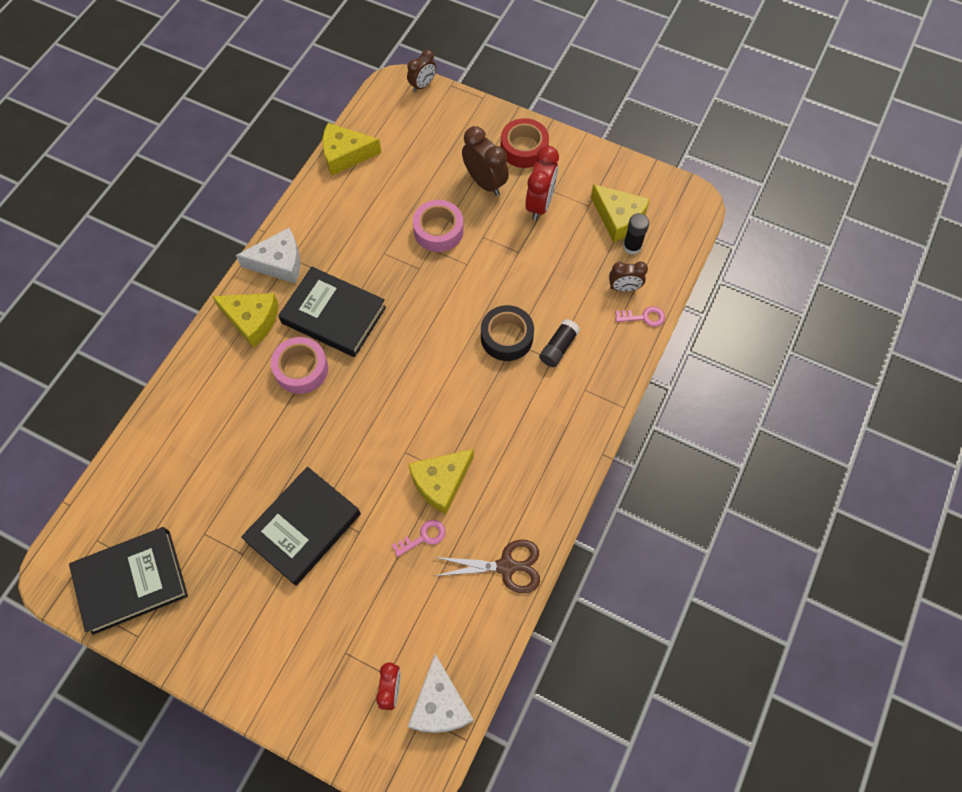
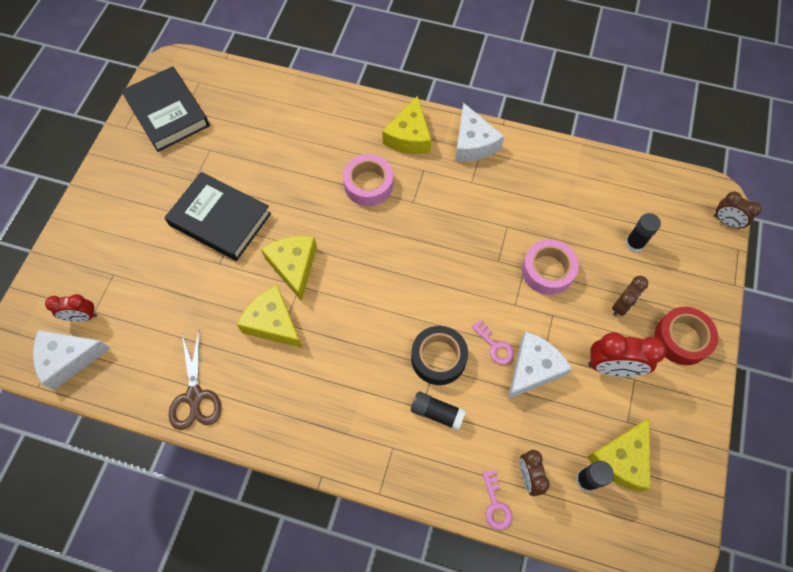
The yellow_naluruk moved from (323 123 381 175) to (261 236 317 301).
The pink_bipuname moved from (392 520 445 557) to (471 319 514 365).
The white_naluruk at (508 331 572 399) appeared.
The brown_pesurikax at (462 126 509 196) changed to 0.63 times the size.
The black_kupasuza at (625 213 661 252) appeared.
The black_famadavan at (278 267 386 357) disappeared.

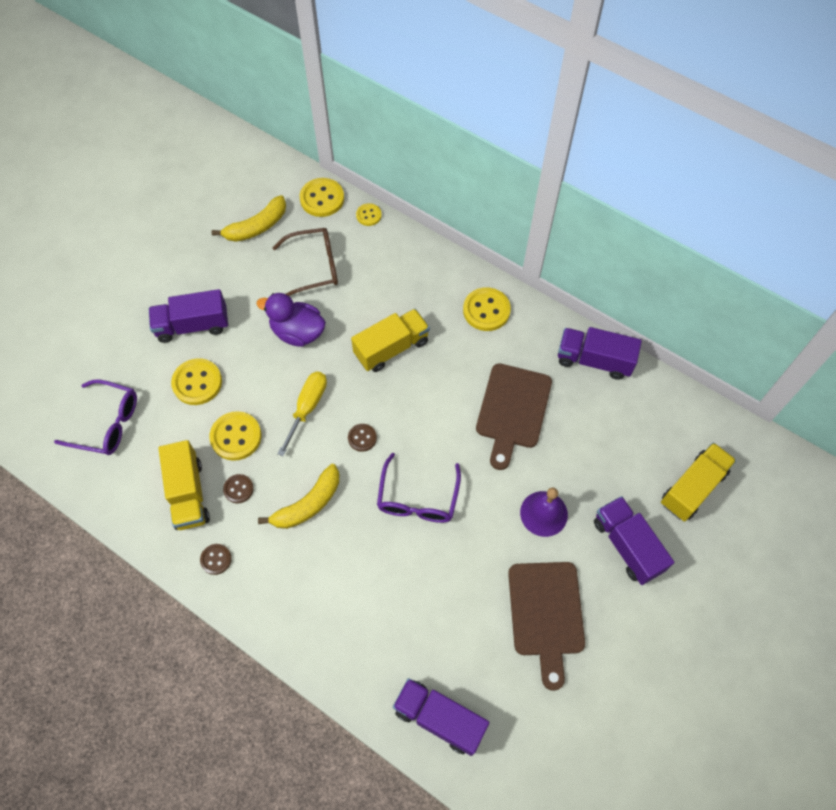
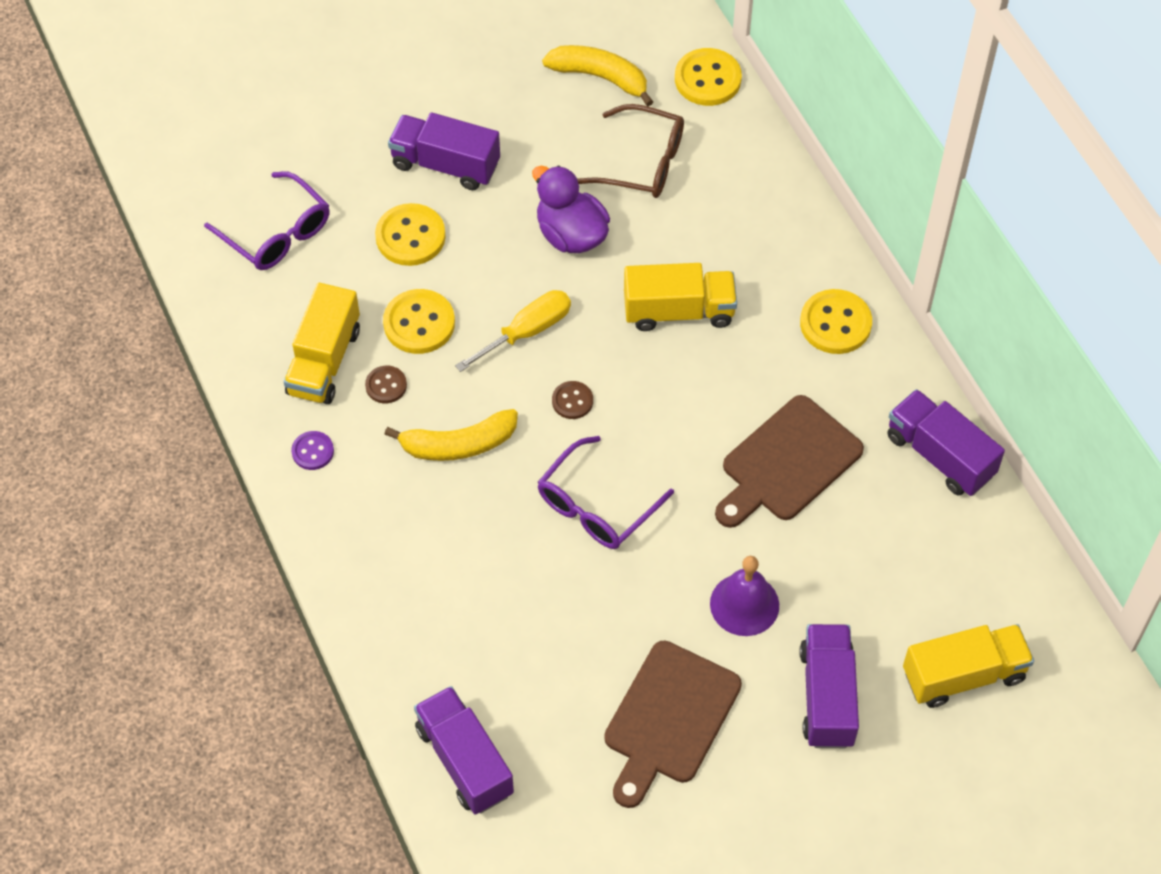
The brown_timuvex at (200 544 232 575) became the purple_timuvex at (291 431 334 470).
The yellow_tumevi at (212 195 286 242) turned 150 degrees counterclockwise.
The yellow_timuvex at (356 203 382 226) disappeared.

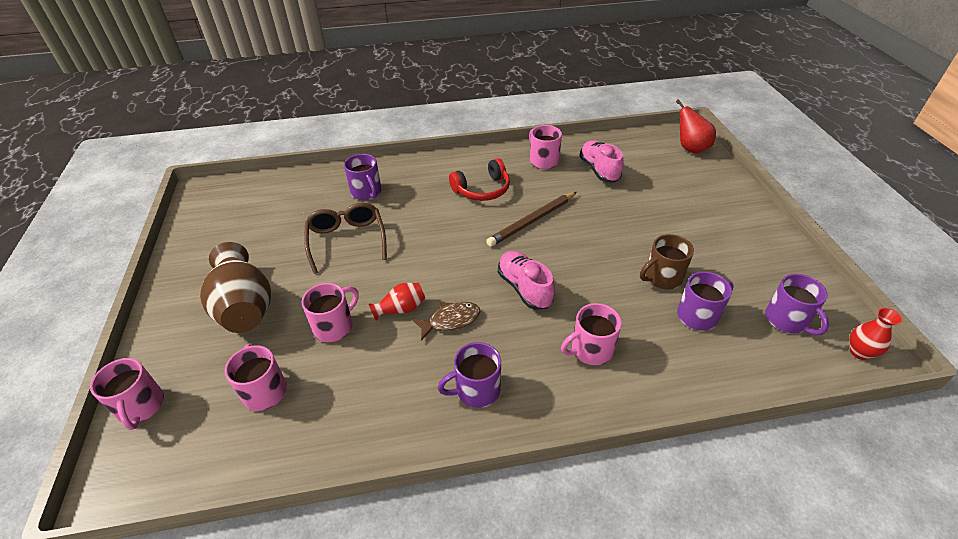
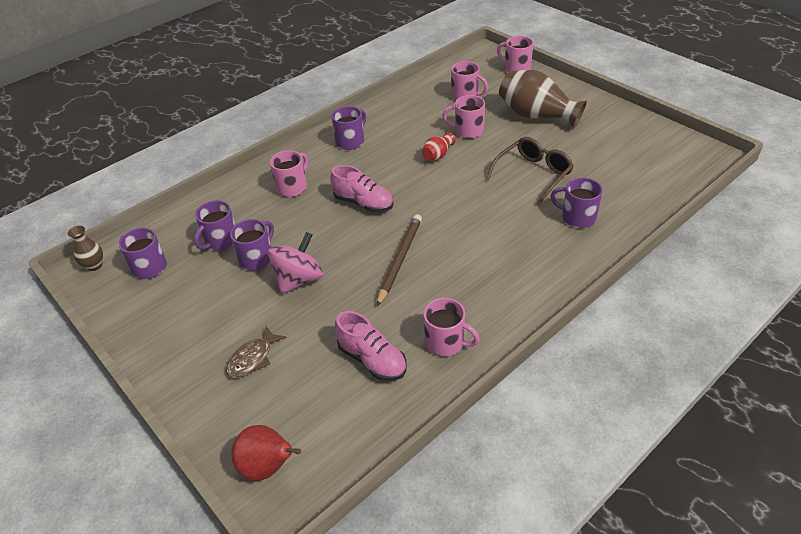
The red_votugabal at (849 308 902 360) became the brown_votugabal at (67 226 103 271).
The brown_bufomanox moved from (412 302 480 341) to (226 326 287 378).
The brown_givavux at (640 234 694 290) became the purple_givavux at (230 219 274 271).
The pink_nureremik at (268 232 324 294) appeared.
The pink_givavux at (302 283 359 342) turned 90 degrees clockwise.
The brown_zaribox at (304 203 387 274) turned 90 degrees counterclockwise.
The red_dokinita at (449 158 510 201) disappeared.

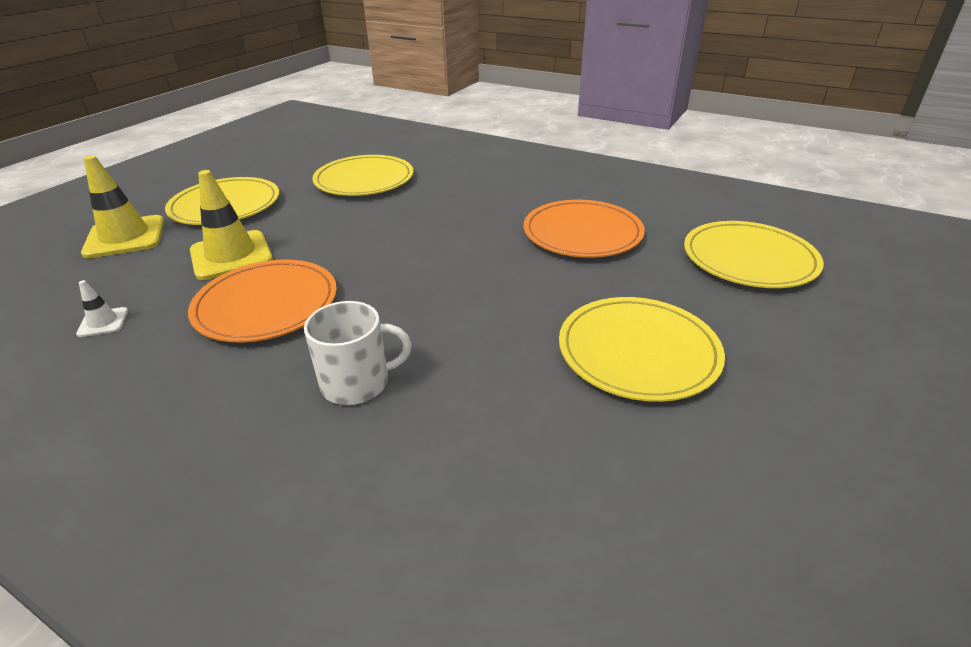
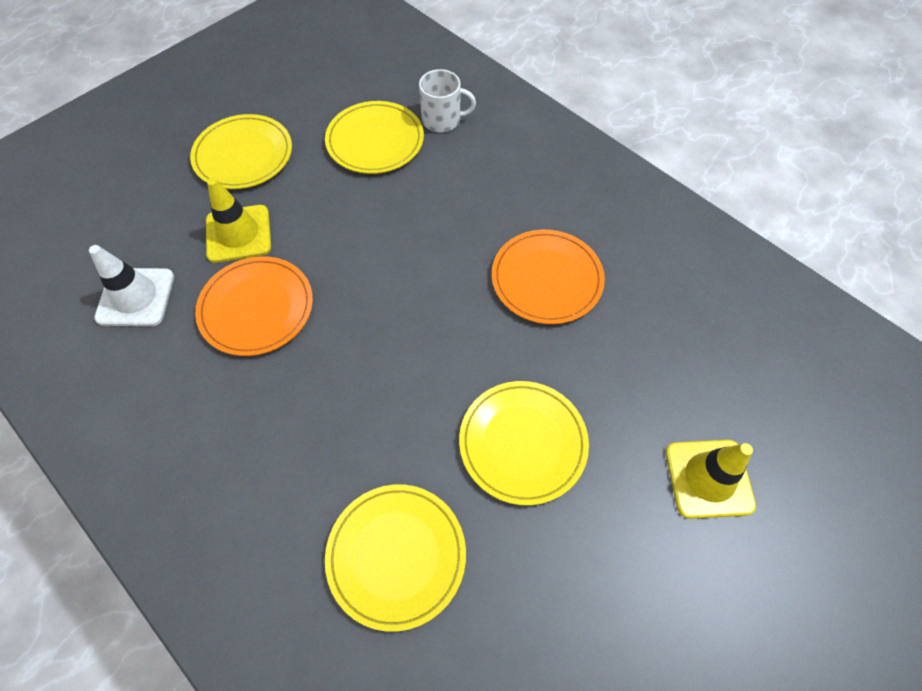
The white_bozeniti at (76 280 128 337) changed to 2.11 times the size.
The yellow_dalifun moved from (684 221 824 288) to (325 484 466 632).
The white_givavux moved from (304 301 412 405) to (419 69 476 133).
The yellow_bozeniti moved from (81 155 164 258) to (666 440 756 519).

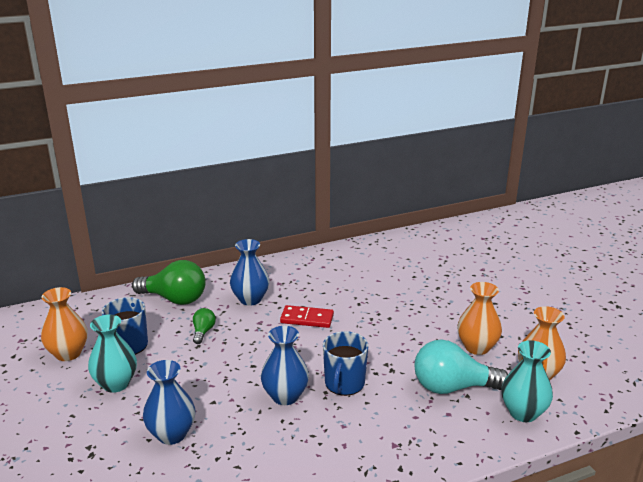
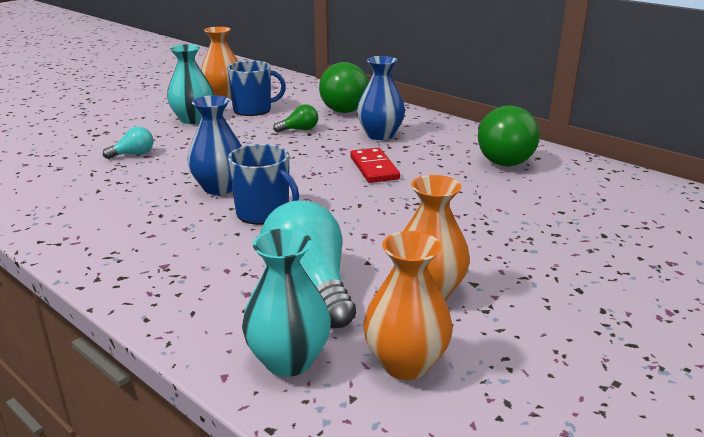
The blue_votugabal at (143 360 195 445) was replaced by the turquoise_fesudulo at (103 127 153 159).
The blue_givavux at (323 331 369 396) turned 135 degrees counterclockwise.
The green_fesudulo at (478 105 540 166) appeared.

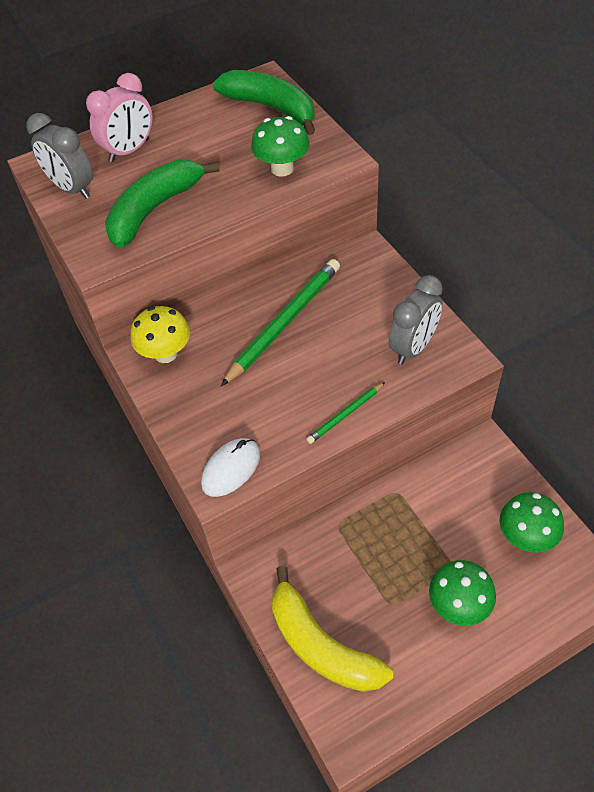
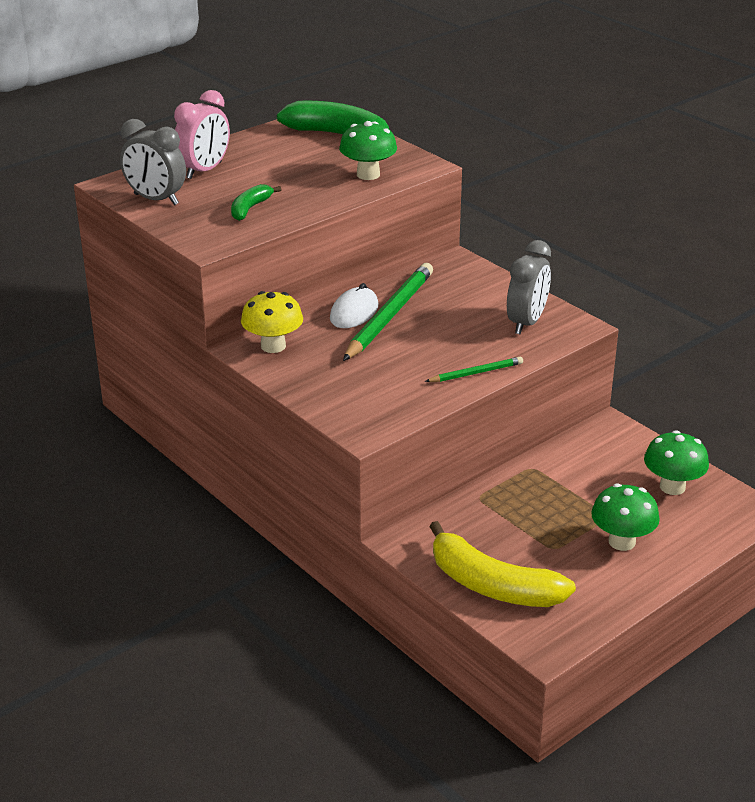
The green_tumevi at (105 160 219 248) changed to 0.52 times the size.
The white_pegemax moved from (201 438 260 497) to (330 283 379 328).
The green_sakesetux at (306 382 385 444) turned 150 degrees counterclockwise.

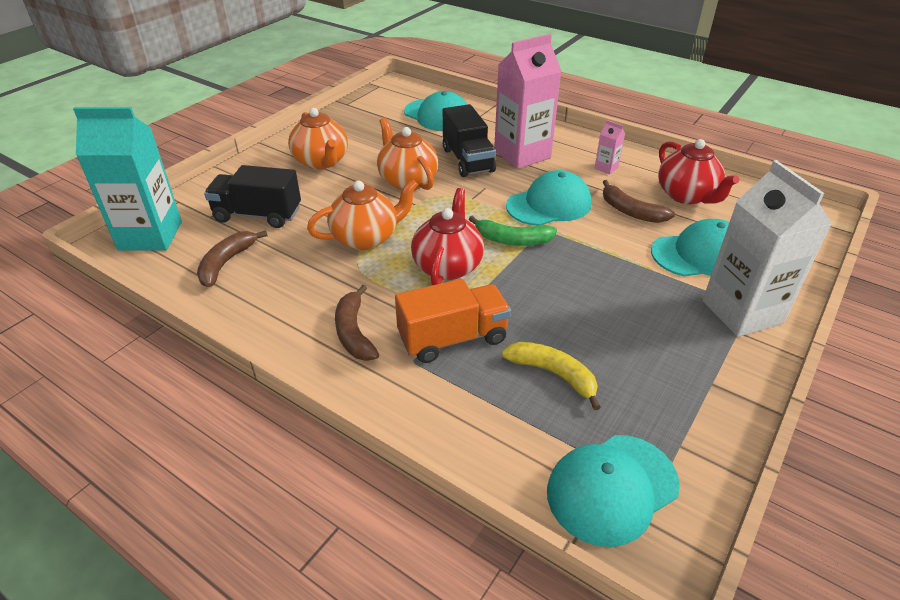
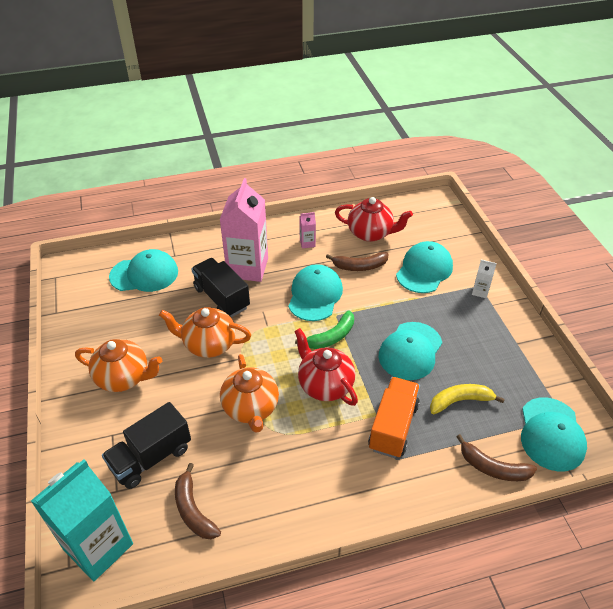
The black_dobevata at (443 104 496 177) turned 150 degrees counterclockwise.
The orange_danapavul at (307 179 418 250) turned 150 degrees clockwise.
The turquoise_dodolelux at (378 322 442 380) appeared.
The brown_tumevi moved from (335 285 379 361) to (456 434 537 481).
The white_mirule at (703 160 833 337) changed to 0.41 times the size.

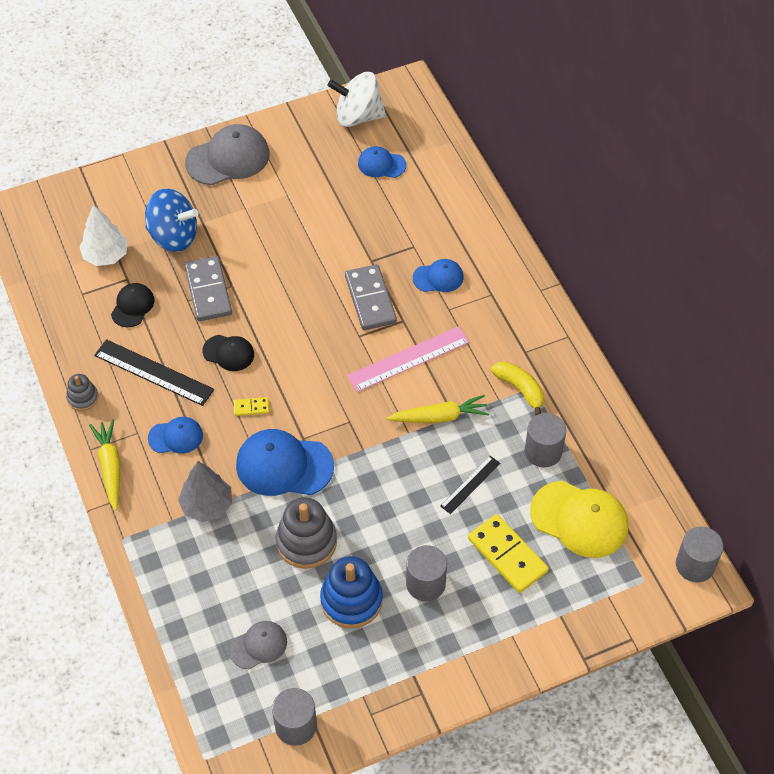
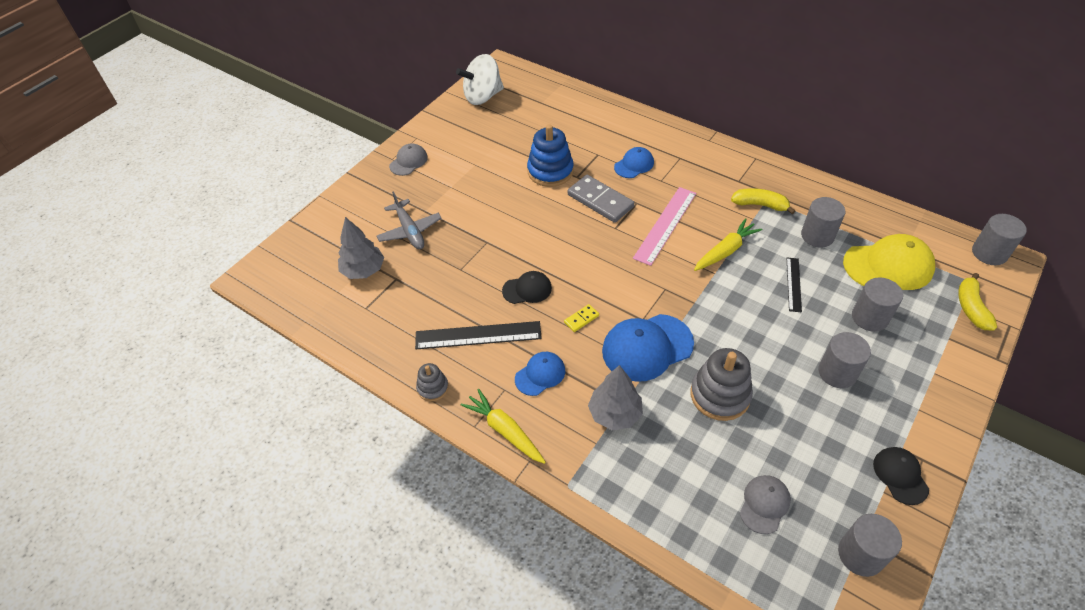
The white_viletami at (79 204 128 266) became the grey_viletami at (338 217 384 279).
The blue_nureremik at (145 188 199 252) was replaced by the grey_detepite at (376 191 441 249).
The grey_dodolelux at (185 124 270 185) changed to 0.56 times the size.
The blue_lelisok moved from (320 556 383 628) to (527 124 574 187).
The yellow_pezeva at (468 514 549 593) was replaced by the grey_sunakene at (852 277 903 332).
The black_dodolelux moved from (111 283 154 327) to (873 447 929 505).
The yellow_tumevi at (958 273 997 331) appeared.
The grey_pezeva at (184 256 232 321) disappeared.
The blue_dodolelux at (358 146 406 178) disappeared.

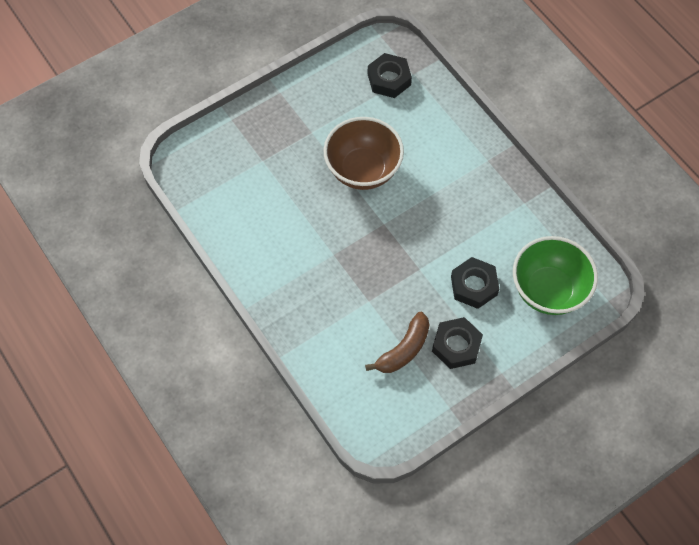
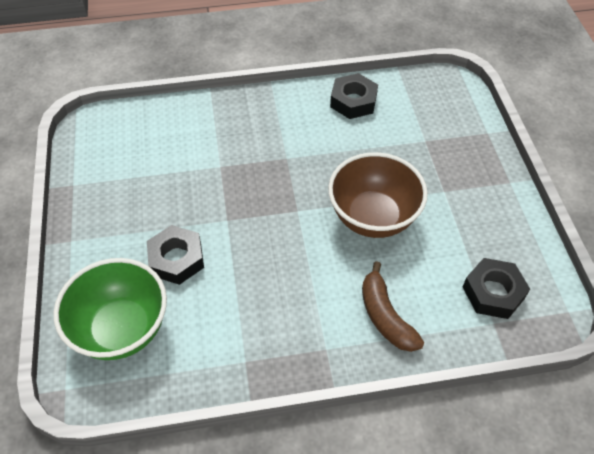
The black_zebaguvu moved from (432 317 483 369) to (330 73 378 119).
The brown_tumevi moved from (365 312 429 373) to (362 261 424 352).

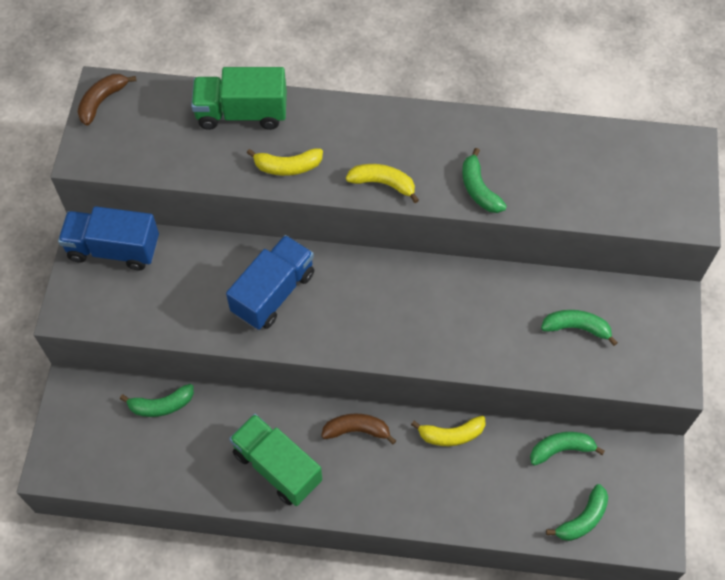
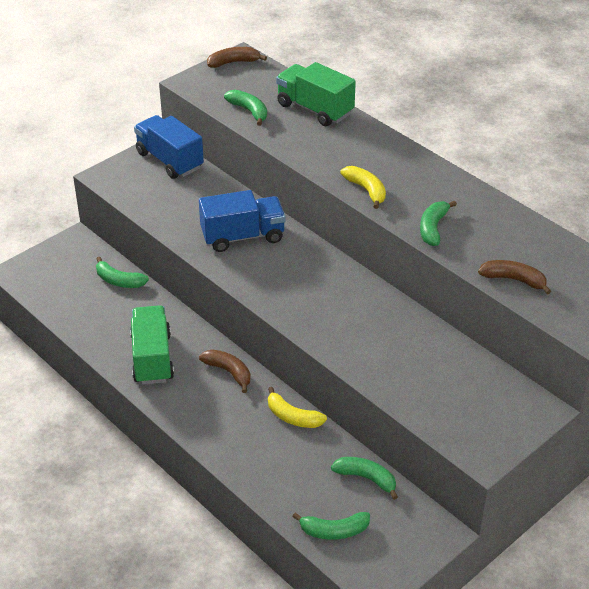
The green_tumevi moved from (541 310 618 346) to (224 90 267 126).
The brown_tumevi at (478 260 551 294) appeared.
The yellow_tumevi at (247 148 323 176) disappeared.

